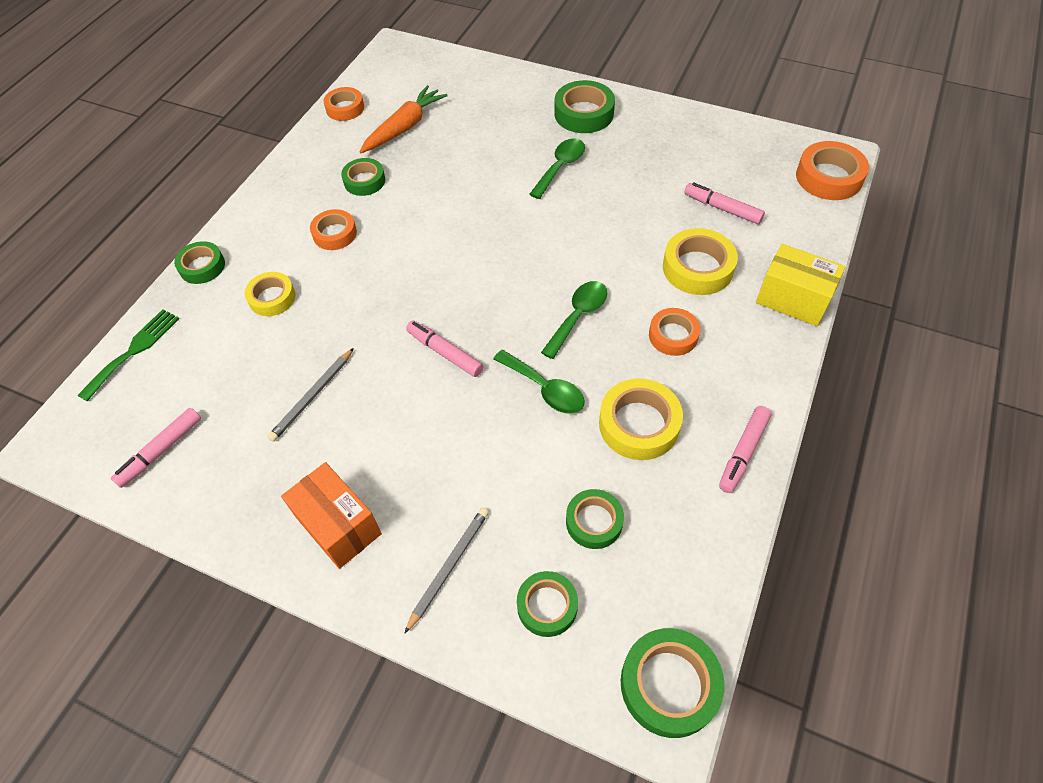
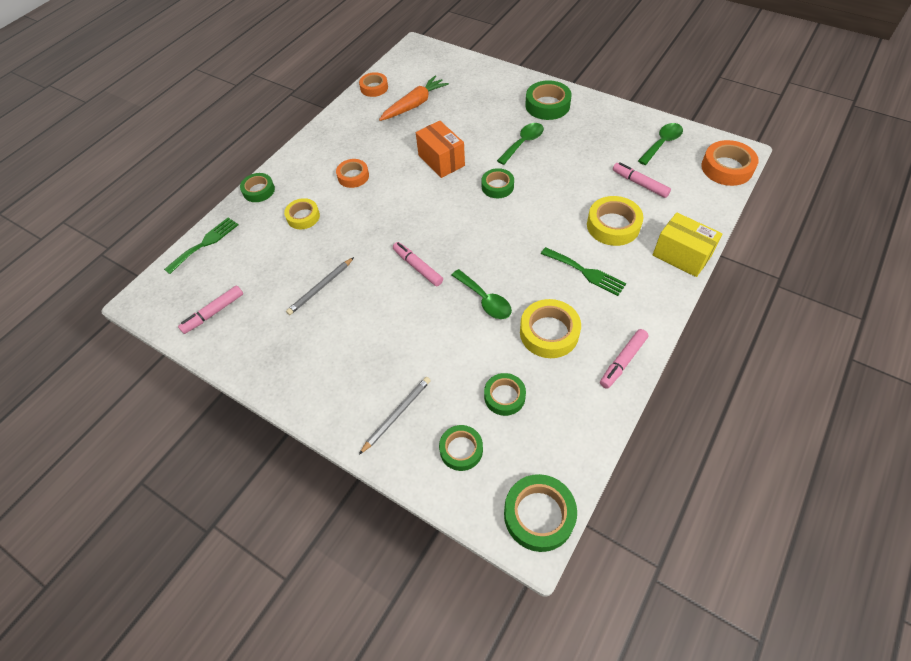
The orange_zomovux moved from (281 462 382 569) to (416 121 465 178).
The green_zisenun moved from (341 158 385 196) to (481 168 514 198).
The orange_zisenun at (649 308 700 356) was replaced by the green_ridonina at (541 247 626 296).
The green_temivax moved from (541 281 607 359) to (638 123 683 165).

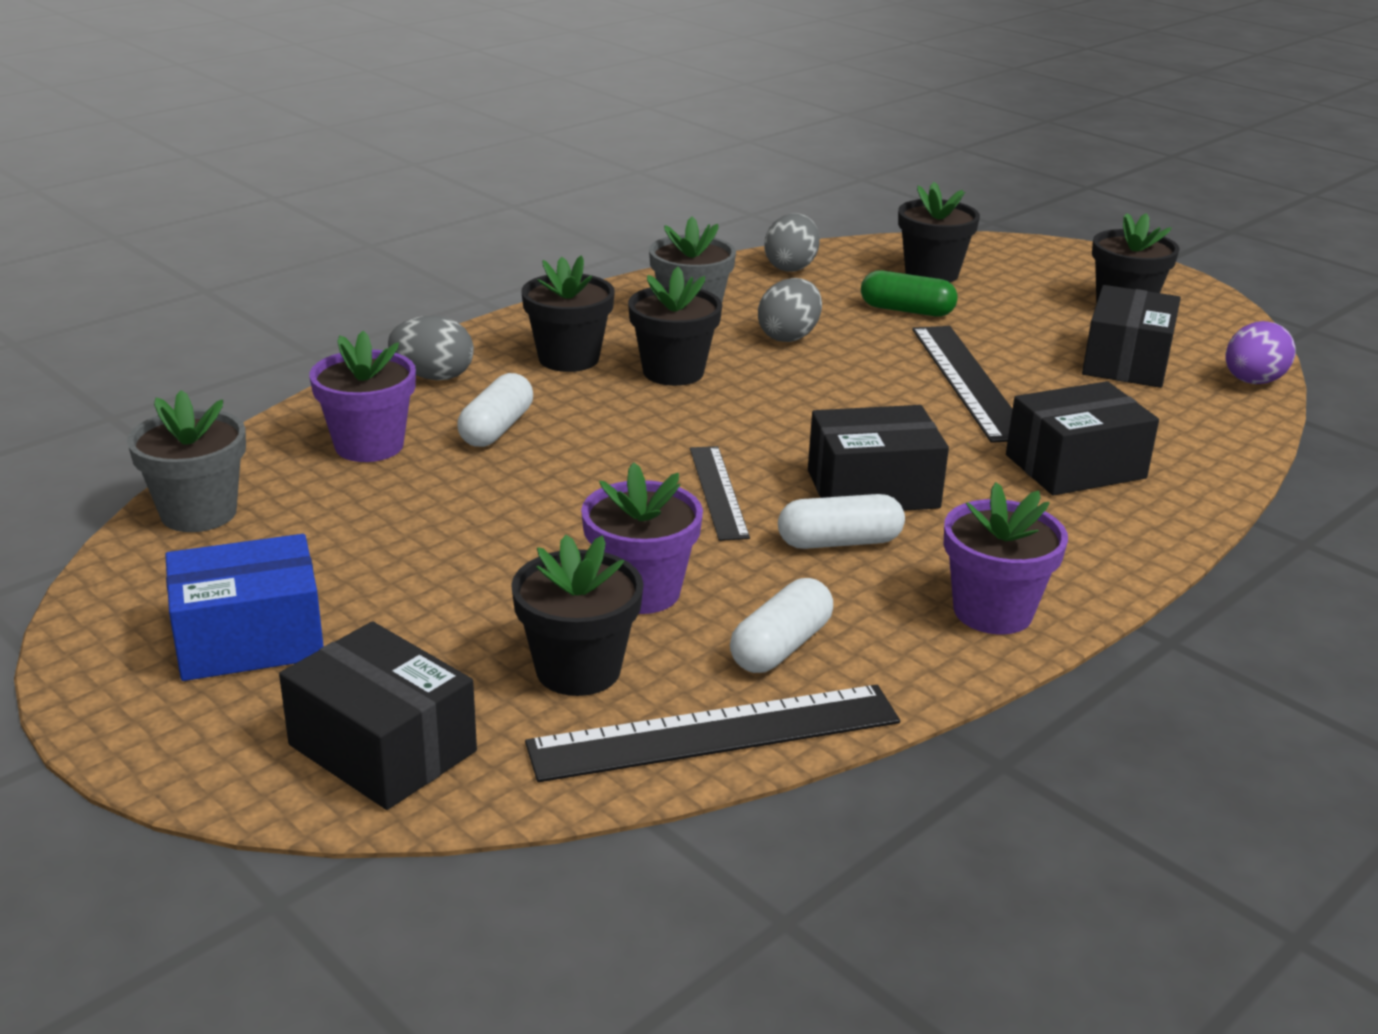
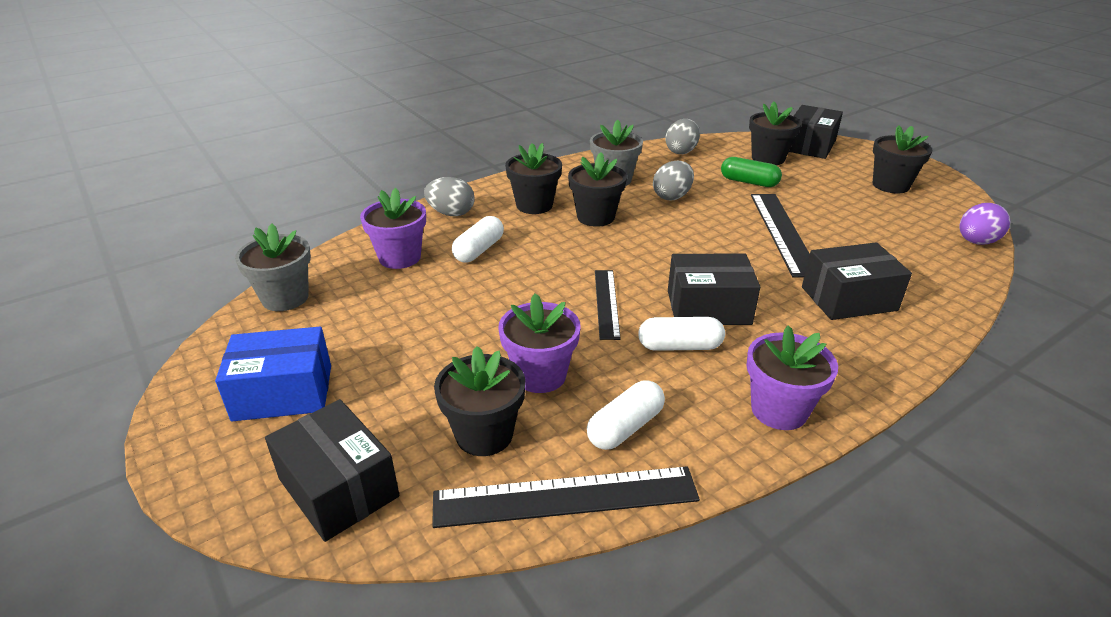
The black_zomovux moved from (1082 285 1181 388) to (789 105 843 159).

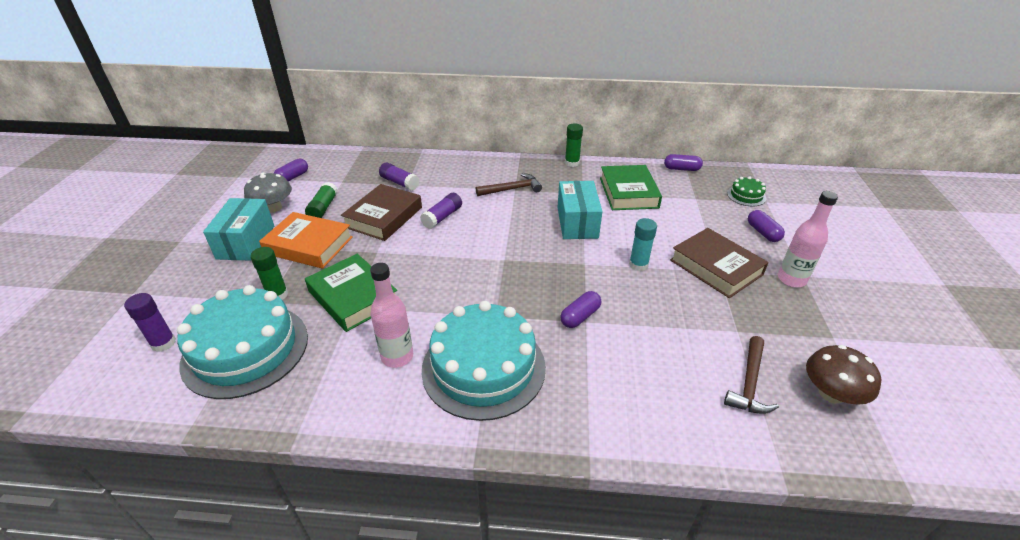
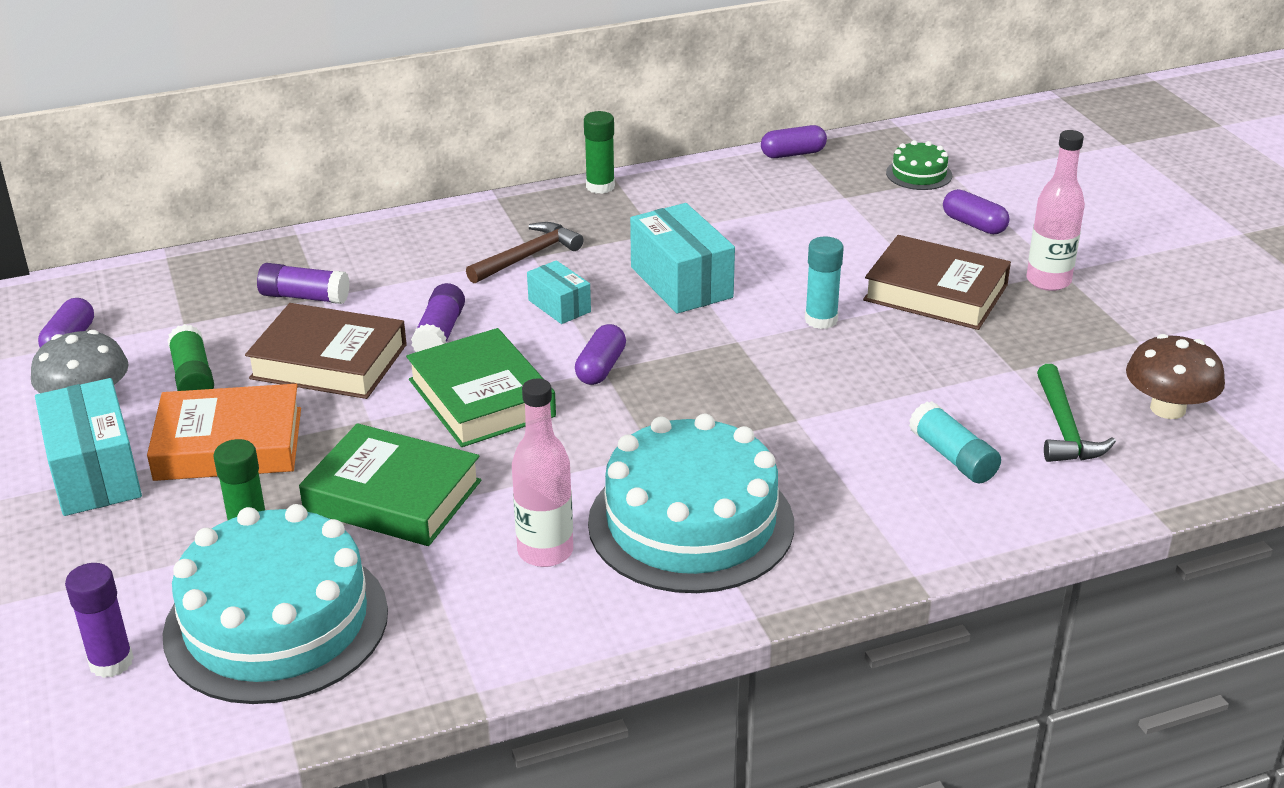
The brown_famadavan at (341 184 422 241) turned 75 degrees counterclockwise.
The green_famadavan moved from (600 165 662 210) to (406 328 556 447).
The turquoise_zomovux at (527 260 591 324) appeared.
The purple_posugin moved from (560 291 601 328) to (575 324 626 385).
The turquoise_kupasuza at (909 401 1001 484) appeared.
The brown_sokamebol at (724 336 779 414) became the green_sokamebol at (1037 364 1116 462).

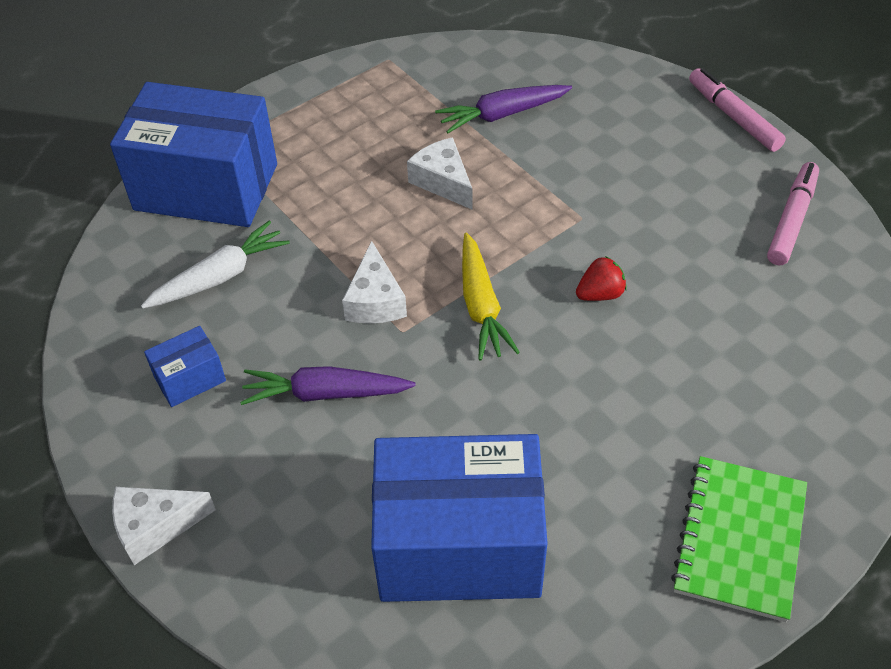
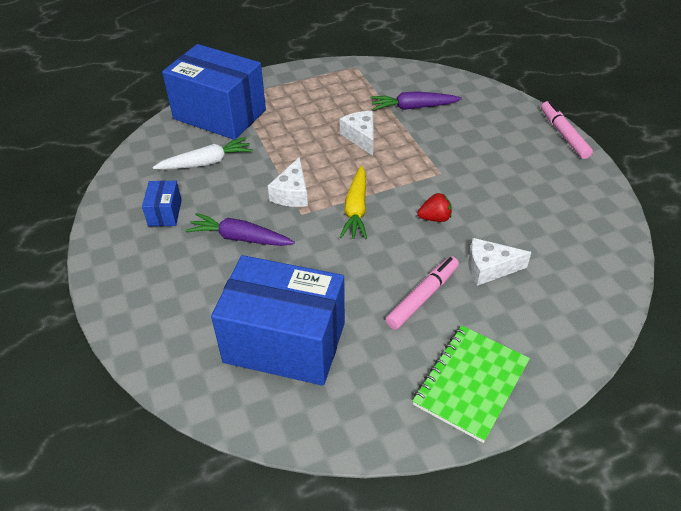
The blue_zomovux at (144 326 226 407) turned 75 degrees counterclockwise.
The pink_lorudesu moved from (767 162 819 265) to (385 256 459 330).
The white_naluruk moved from (112 487 216 565) to (469 238 532 286).

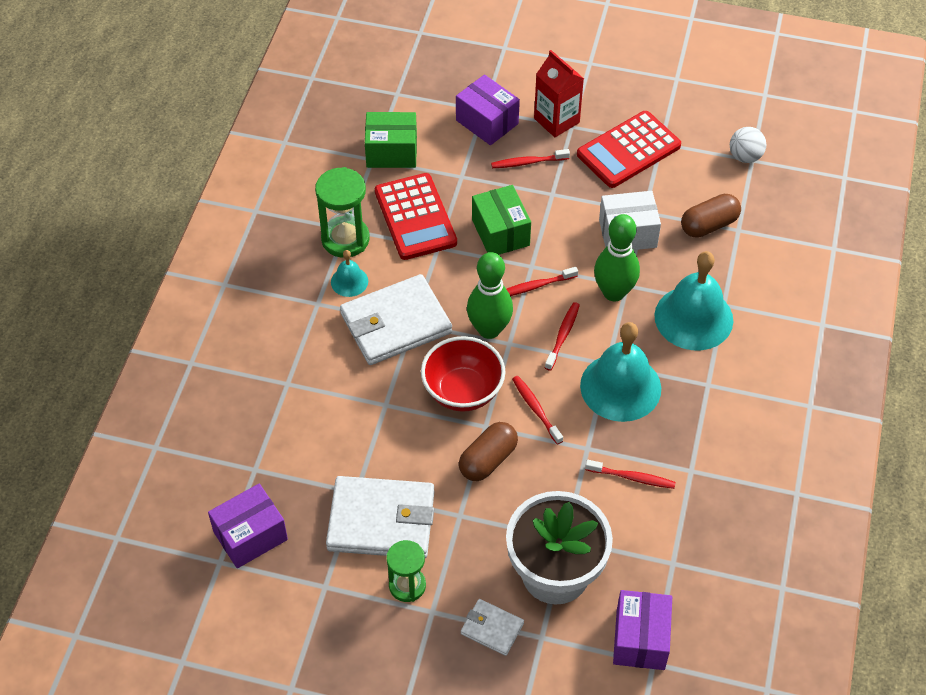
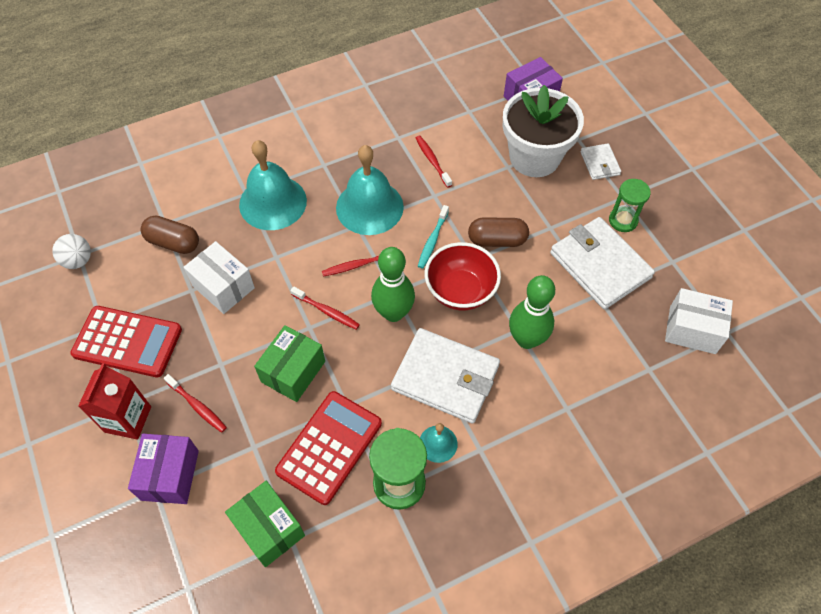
The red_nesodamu at (512 376 563 445) became the turquoise_nesodamu at (418 205 449 269).
The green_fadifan moved from (594 214 640 302) to (509 275 555 349).
The purple_zomovux at (208 484 288 568) became the white_zomovux at (665 288 733 354).

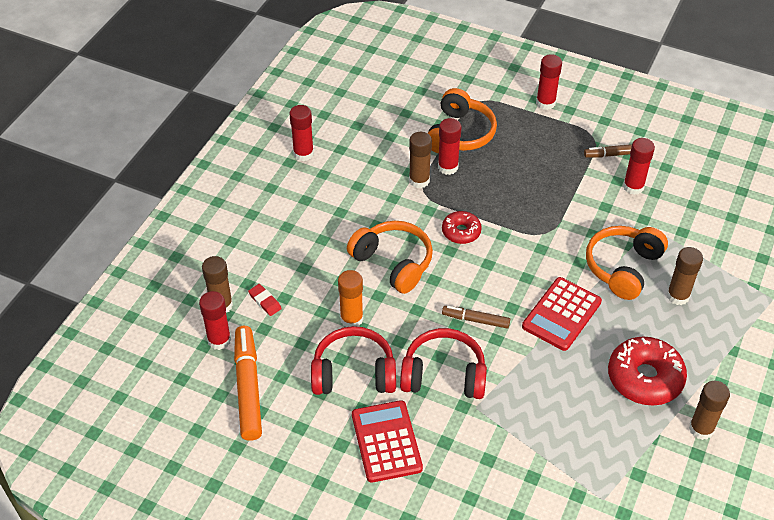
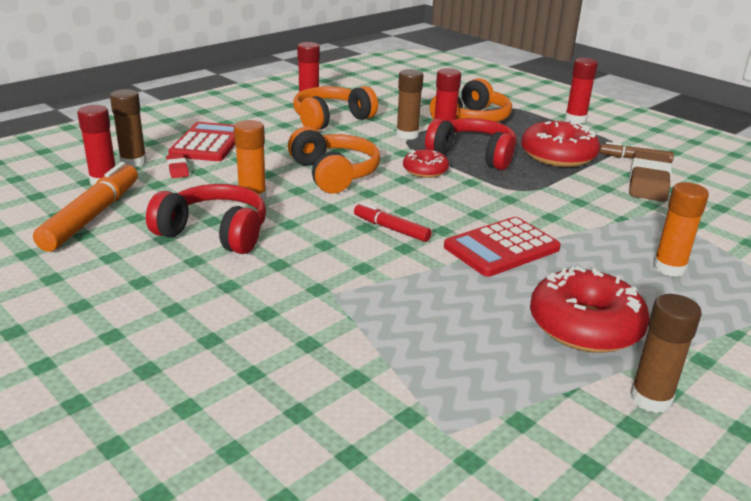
The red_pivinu moved from (352 400 423 483) to (168 122 235 161).
The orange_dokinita moved from (586 226 668 300) to (293 86 378 130).
The brown_lorudesu at (442 306 510 329) became the red_lorudesu at (354 202 432 242).
The red_dokinita moved from (400 328 487 399) to (425 118 517 170).
The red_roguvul at (521 121 600 167) appeared.
The red_kupasuza at (623 138 655 195) was replaced by the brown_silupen at (629 150 672 202).
The brown_kupasuza at (667 247 703 305) became the orange_kupasuza at (653 182 709 277).

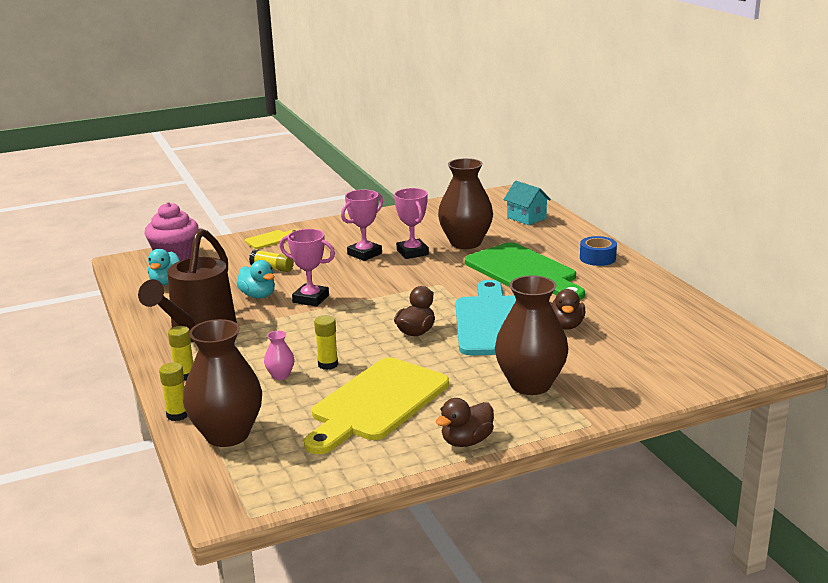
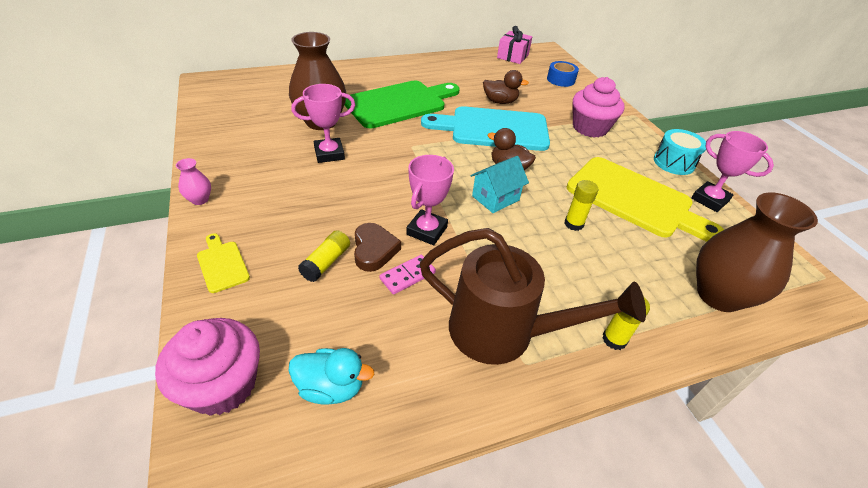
The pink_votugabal moved from (264 331 294 380) to (176 158 211 205).
The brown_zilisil at (354 223 401 272) appeared.
The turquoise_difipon at (236 260 275 298) was replaced by the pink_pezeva at (380 255 436 295).
The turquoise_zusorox moved from (504 181 551 225) to (470 156 529 213).
The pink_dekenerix at (497 26 532 64) appeared.
The blue_zisenun moved from (580 236 617 266) to (547 61 579 87).
The brown_votugabal at (495 275 568 395) was replaced by the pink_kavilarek at (572 77 625 138).
The brown_difipon at (436 398 494 447) was replaced by the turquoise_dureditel at (654 129 706 175).
The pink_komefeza moved from (341 190 383 261) to (691 131 774 212).
The yellow_kupasuza at (159 362 187 421) disappeared.

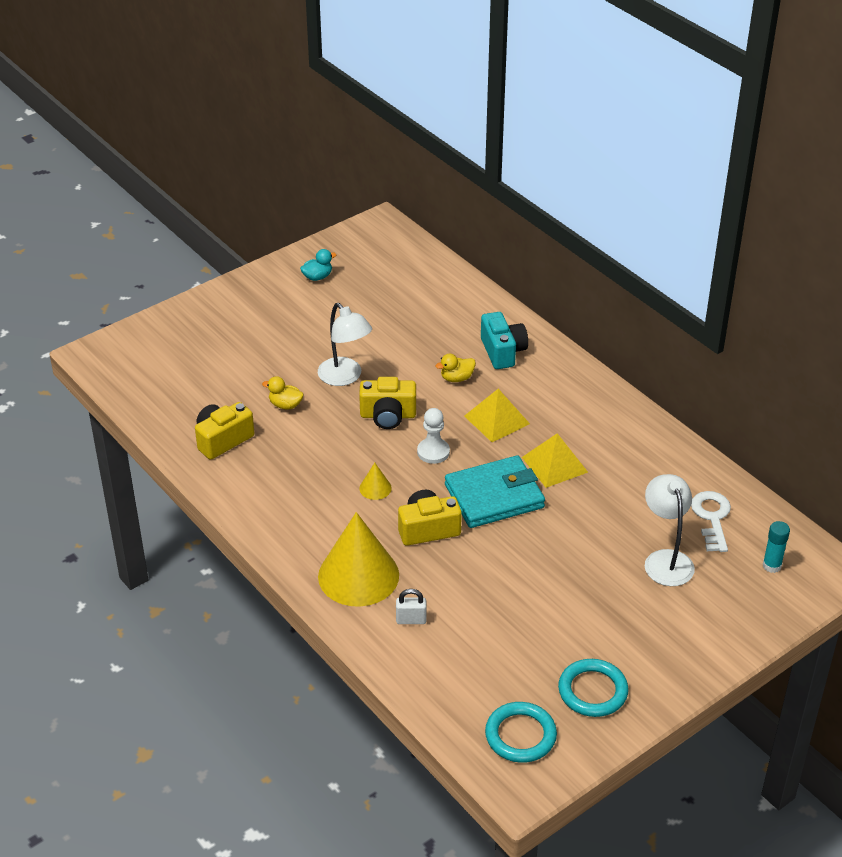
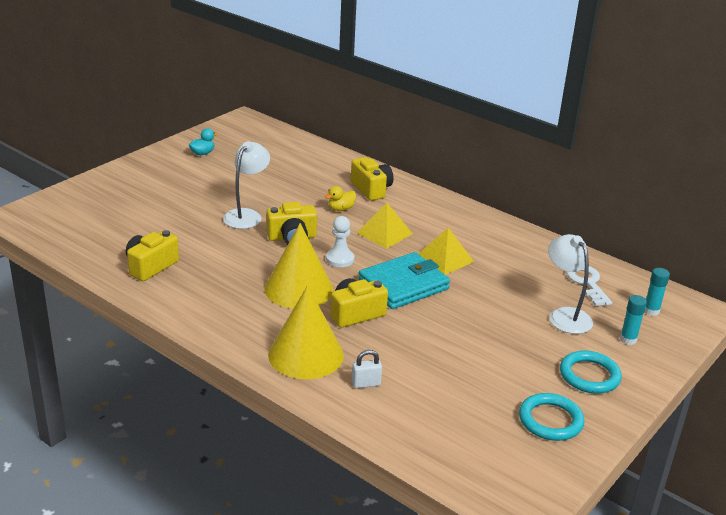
The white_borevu at (318 303 372 386) turned 105 degrees counterclockwise.
The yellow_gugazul at (359 463 392 500) changed to 2.39 times the size.
The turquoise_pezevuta at (481 312 528 369) became the yellow_pezevuta at (351 157 394 201).
The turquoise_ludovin moved from (485 702 557 763) to (560 351 622 394).
The turquoise_kupasuza at (620 295 647 345) appeared.
The yellow_difipon at (262 376 304 410) disappeared.

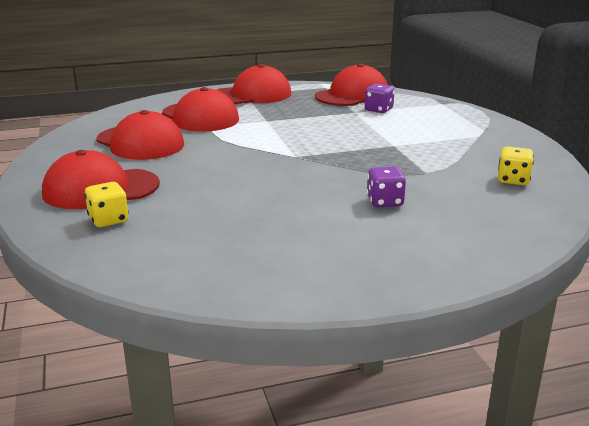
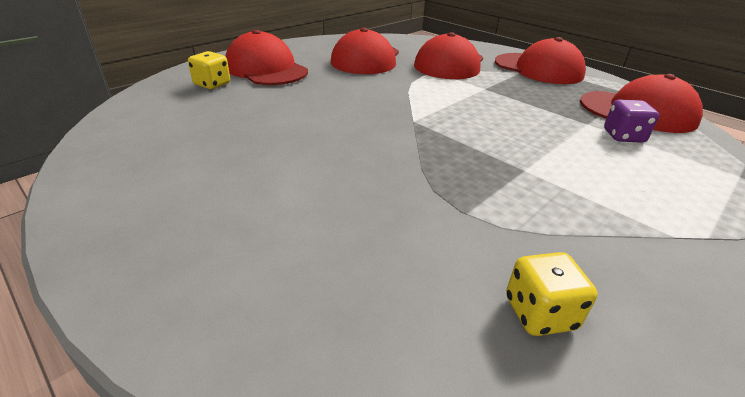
The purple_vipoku at (367 166 406 207) disappeared.

